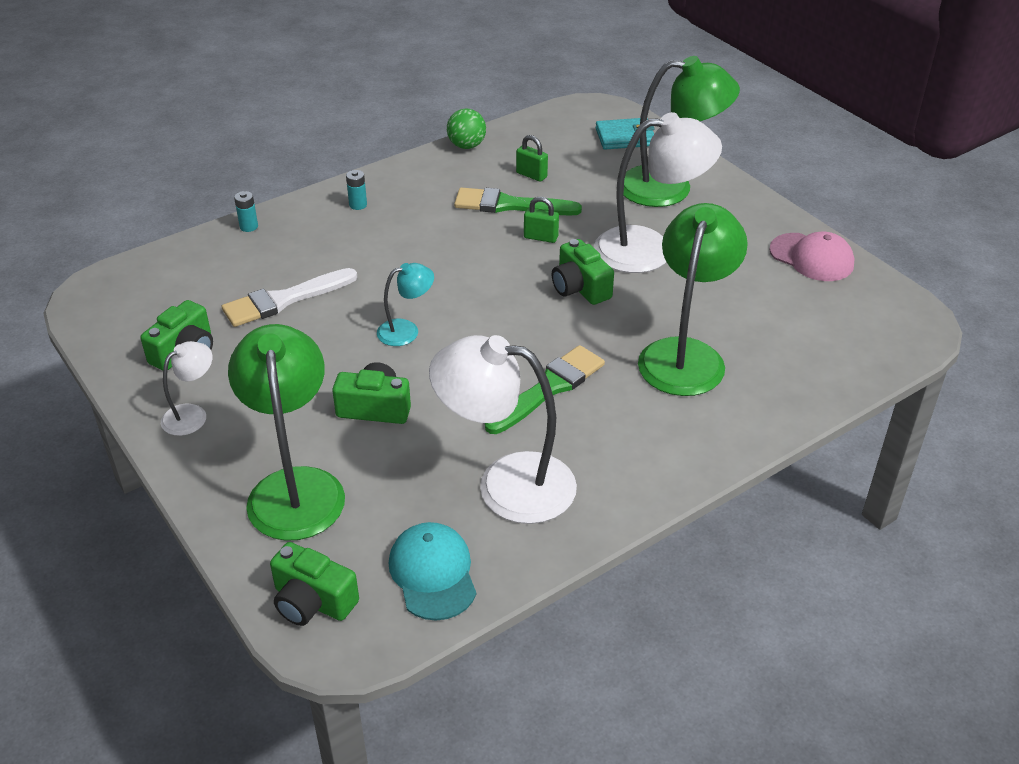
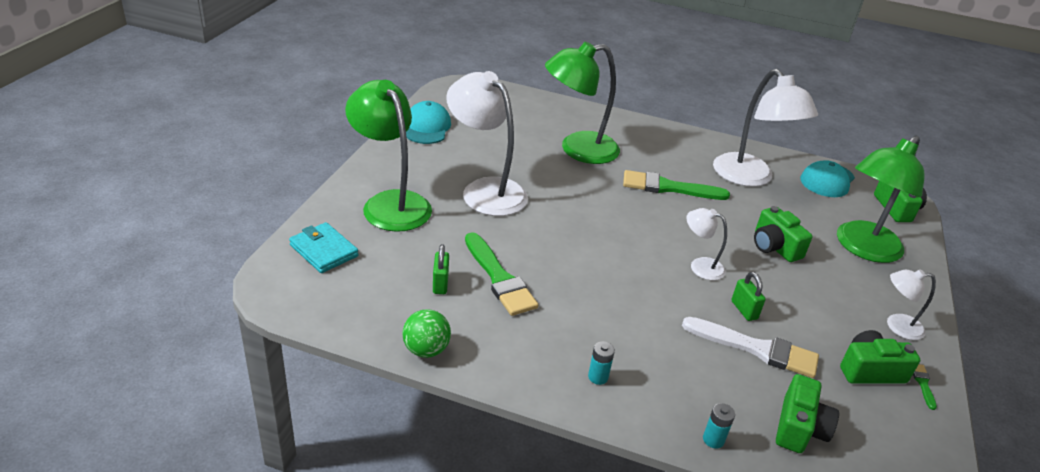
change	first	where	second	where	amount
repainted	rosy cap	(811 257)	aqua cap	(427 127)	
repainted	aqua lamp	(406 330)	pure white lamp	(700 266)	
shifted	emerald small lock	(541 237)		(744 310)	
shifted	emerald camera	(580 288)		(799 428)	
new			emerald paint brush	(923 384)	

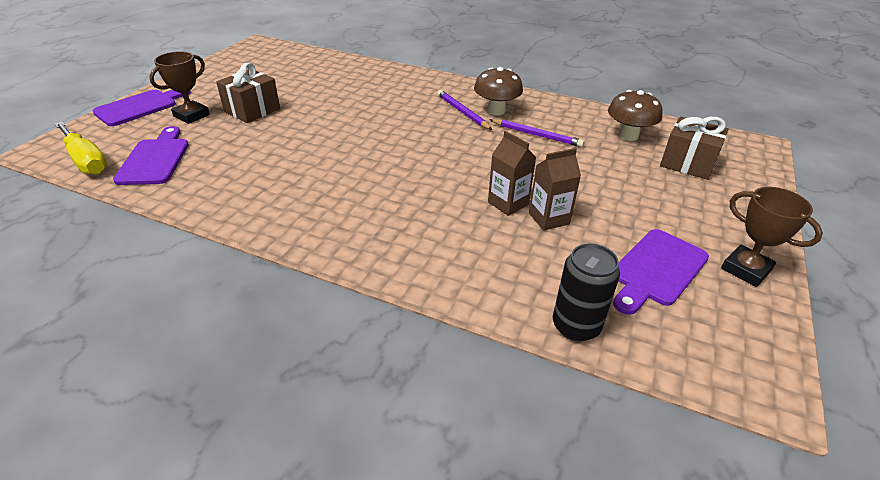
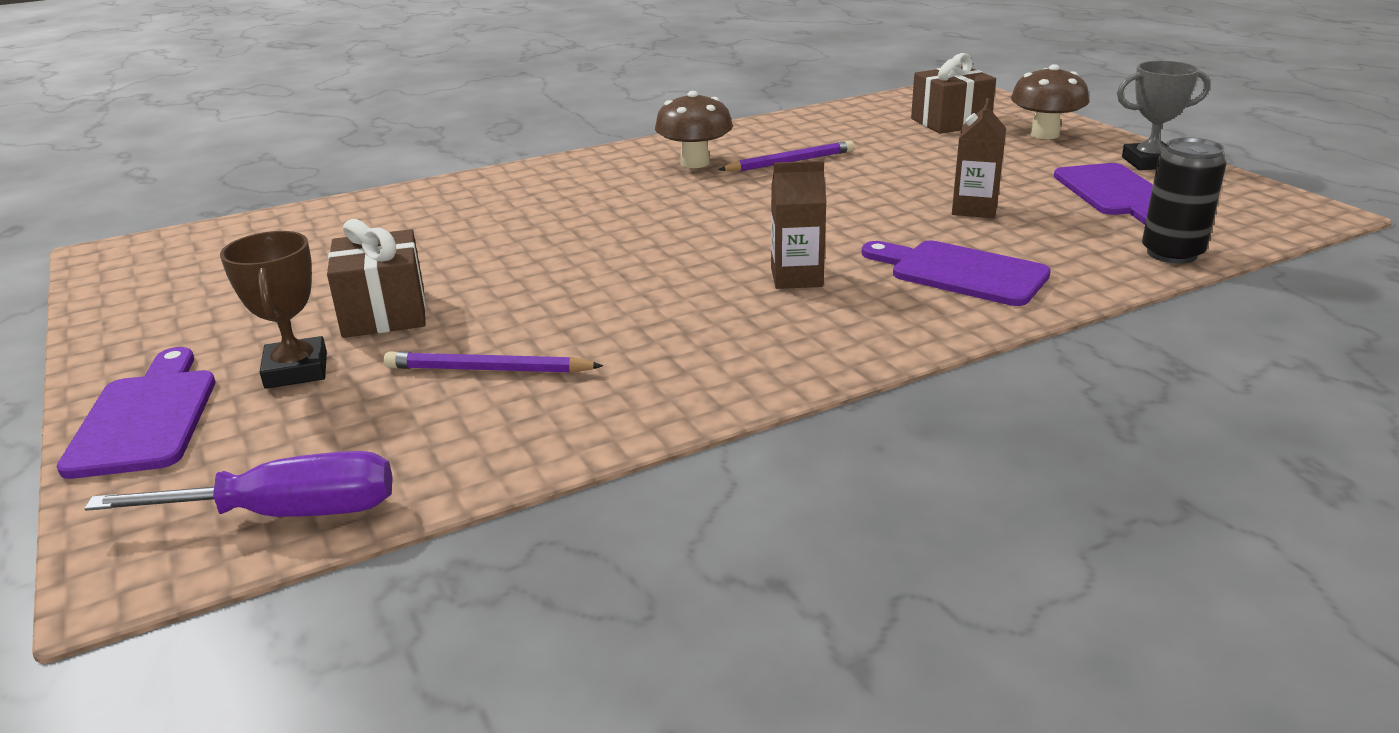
change	first	where	second	where	amount
repainted	yellow flat screwdriver	(86 161)	royal purple flat screwdriver	(287 514)	
shifted	royal purple wooden pencil	(462 112)		(488 370)	
shifted	dark brown milk carton	(508 203)		(796 278)	
shifted	royal purple cutting board	(155 159)		(960 272)	
shifted	dark brown toadstool	(628 136)		(1044 134)	
repainted	dark brown prize cup	(745 269)	grey prize cup	(1149 162)	

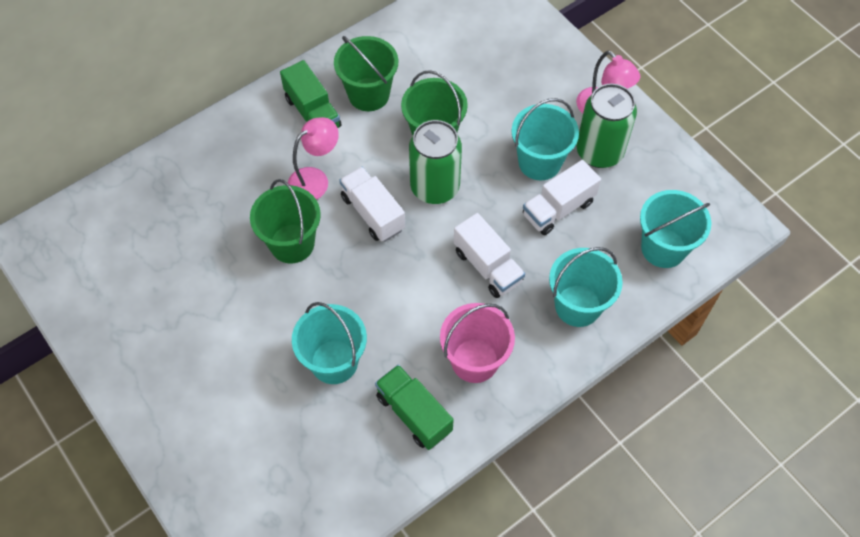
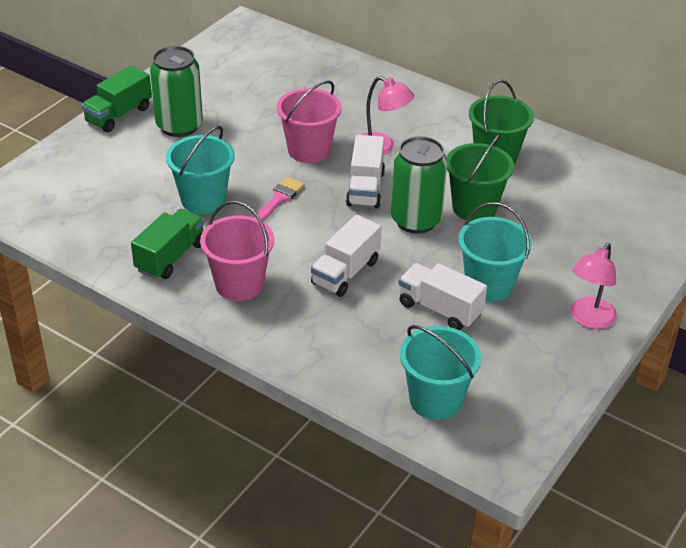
change	first	where	second	where	amount
shifted	emerald lorry	(312 112)		(119 115)	
shifted	emerald soda can	(599 152)		(179 126)	
new			rosy paint brush	(279 199)	
repainted	emerald bucket	(292 243)	rosy bucket	(309 150)	
rotated	pure white lorry	(373 213)		(365 188)	150 degrees clockwise
gone	aqua bucket	(578 305)			

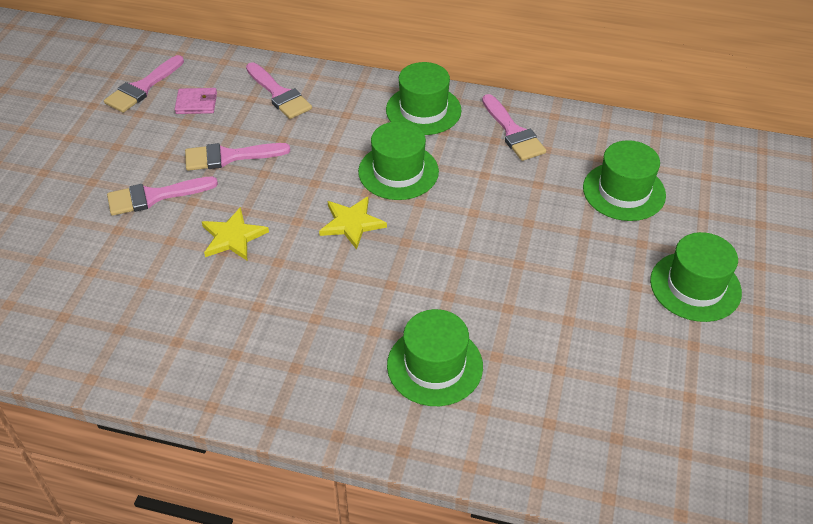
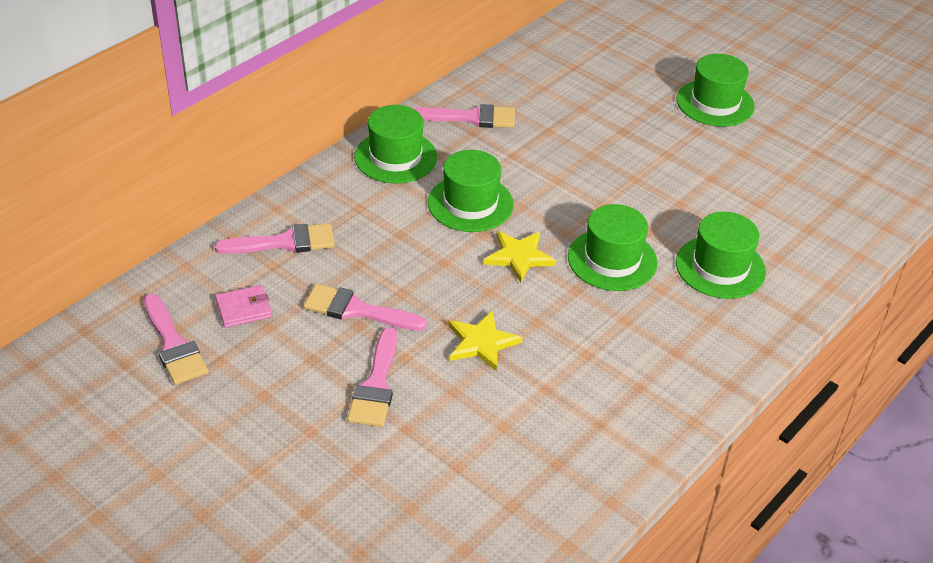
change	first	where	second	where	amount
rotated	rosy wallet	(196 103)		(243 309)	45 degrees clockwise
rotated	rosy paint brush	(229 157)		(356 310)	90 degrees clockwise
shifted	emerald tall hat	(624 191)		(612 260)	

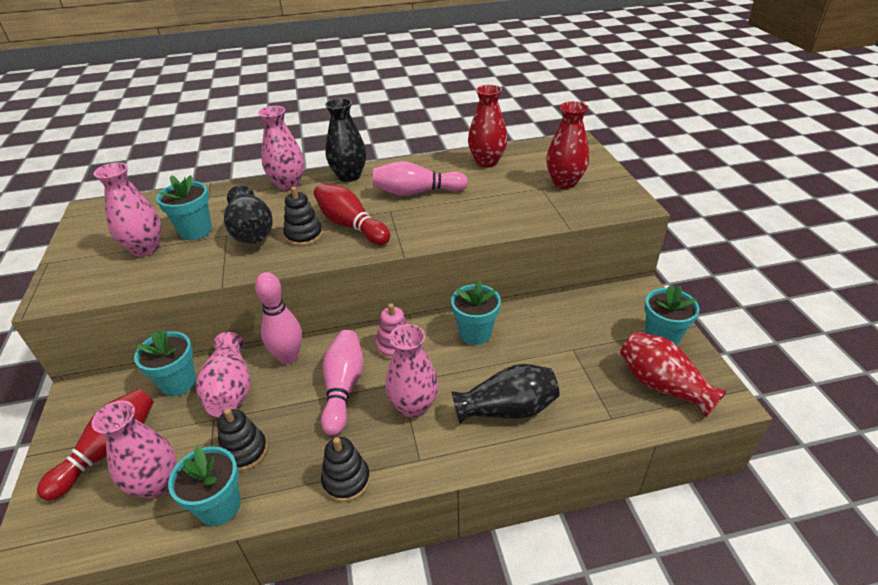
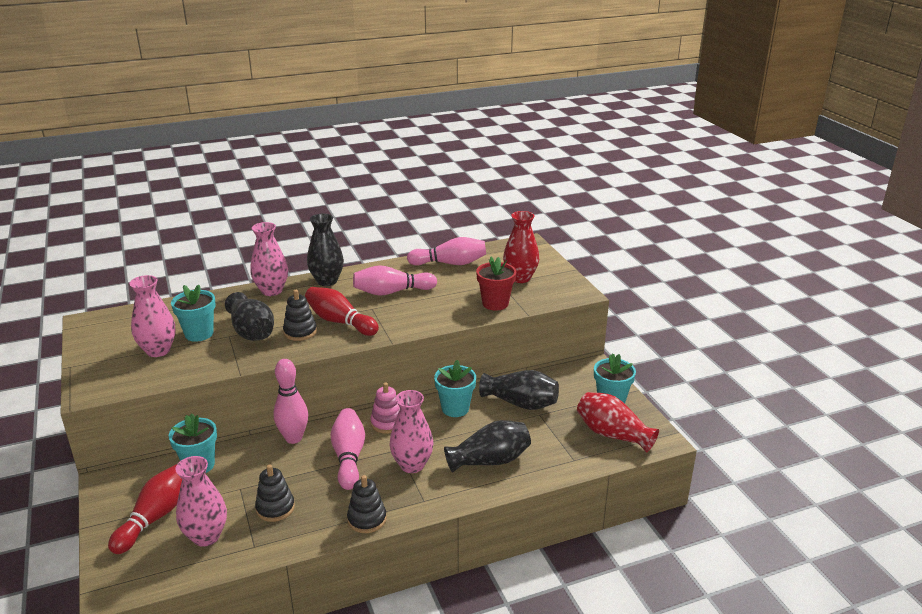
change	first	where	second	where	amount
swapped	scarlet vase	(487 162)	rosy bowling pin	(450 263)	
new			scarlet potted plant	(495 303)	
new			black vase	(521 403)	
gone	aqua potted plant	(219 506)			
gone	rosy vase	(231 390)			

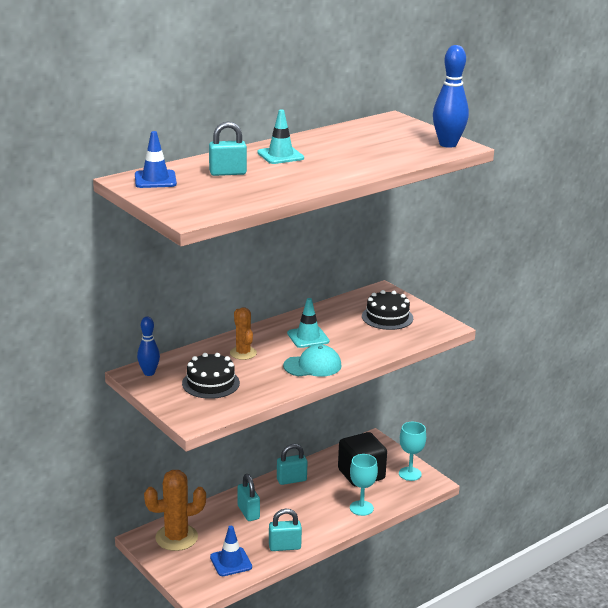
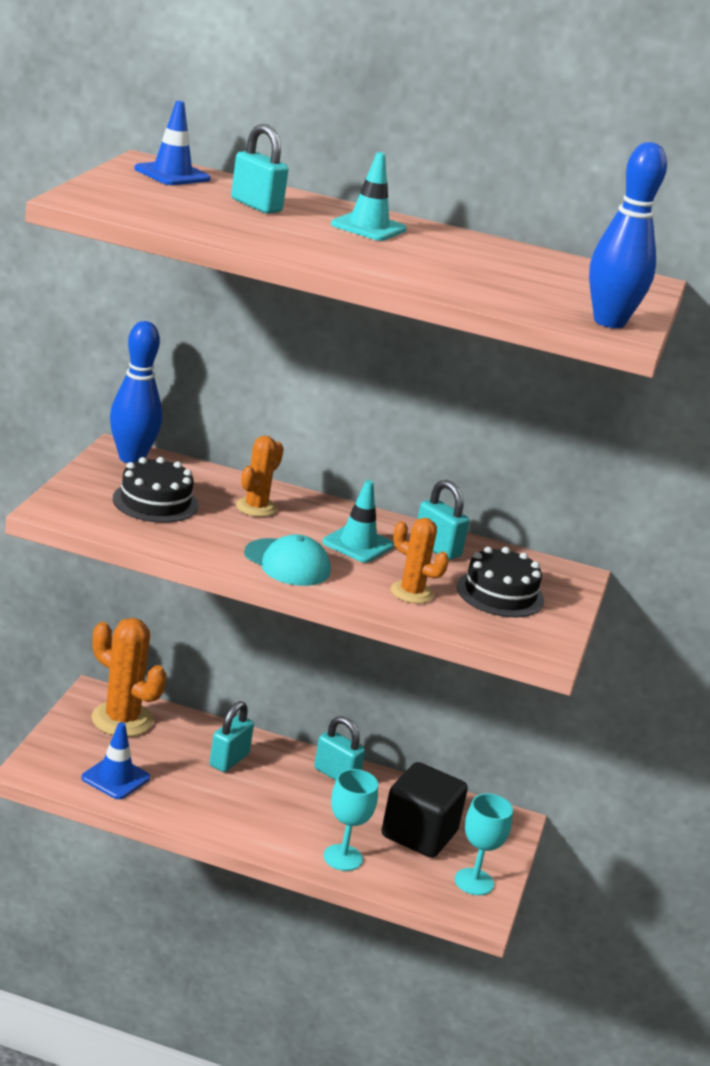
change	first	where	second	where	amount
scaled	blue bowling pin	(149 373)		(131 458)	x1.61
new			bright orange cactus	(411 592)	
shifted	aqua small lock	(284 547)		(437 549)	

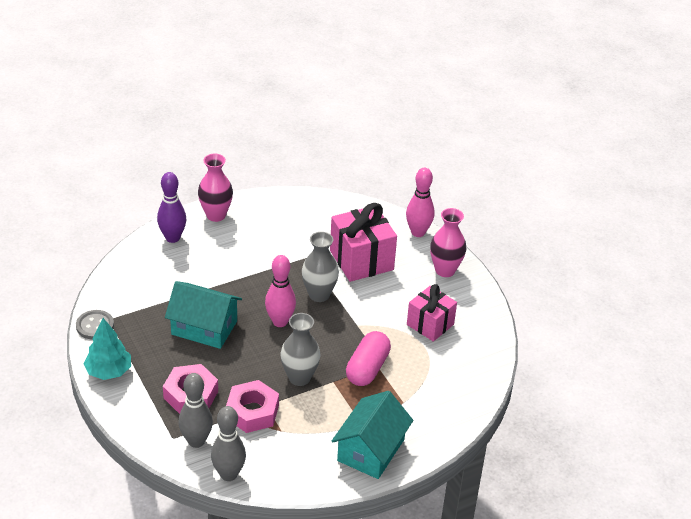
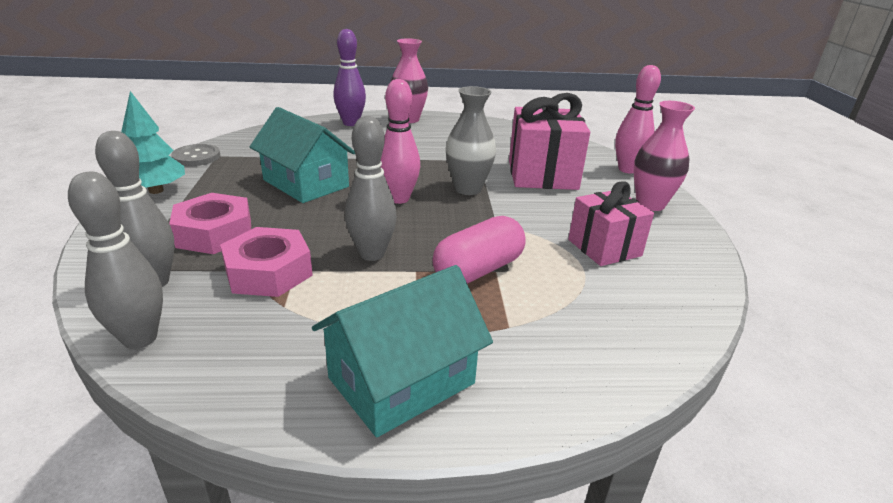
change	first	where	second	where	amount
swapped	grey vase	(299 377)	grey bowling pin	(372 254)	

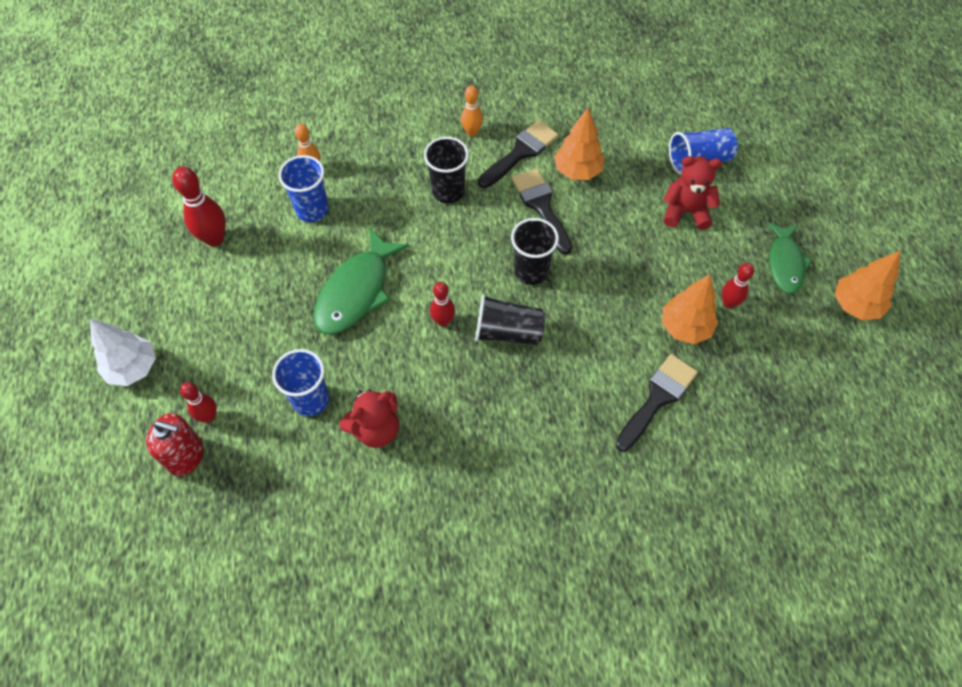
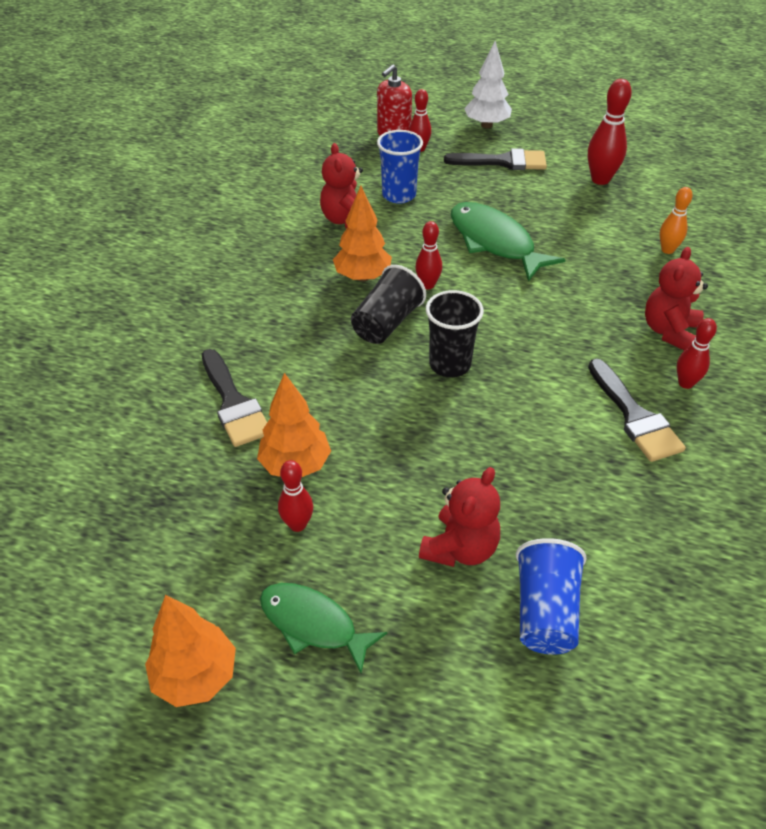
change	first	where	second	where	amount
shifted	bright orange tree	(577 171)		(363 277)	
shifted	black paint brush	(541 206)		(503 162)	
new			scarlet teddy bear	(669 331)	
repainted	bright orange bowling pin	(472 132)	scarlet bowling pin	(685 383)	
gone	blue cup	(312 210)			
gone	black cup	(448 191)			

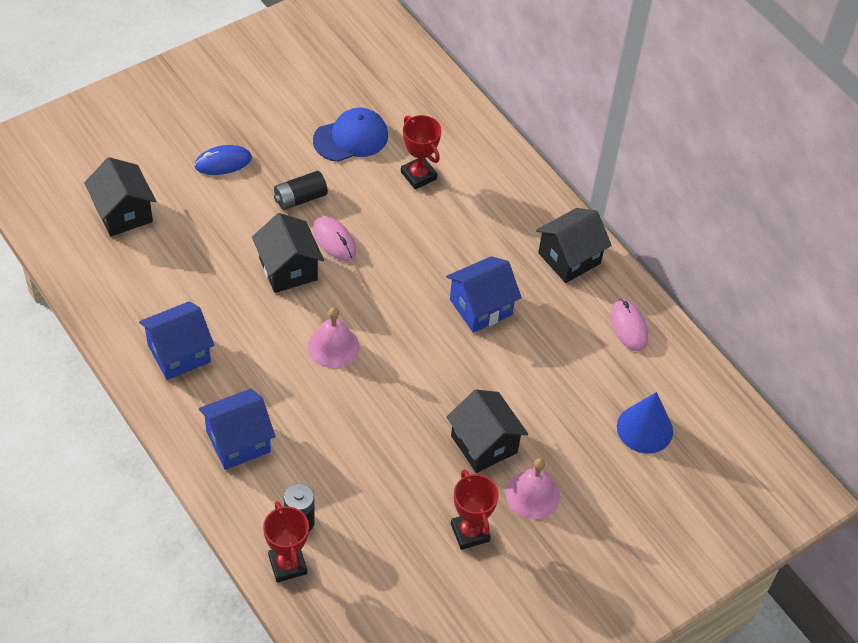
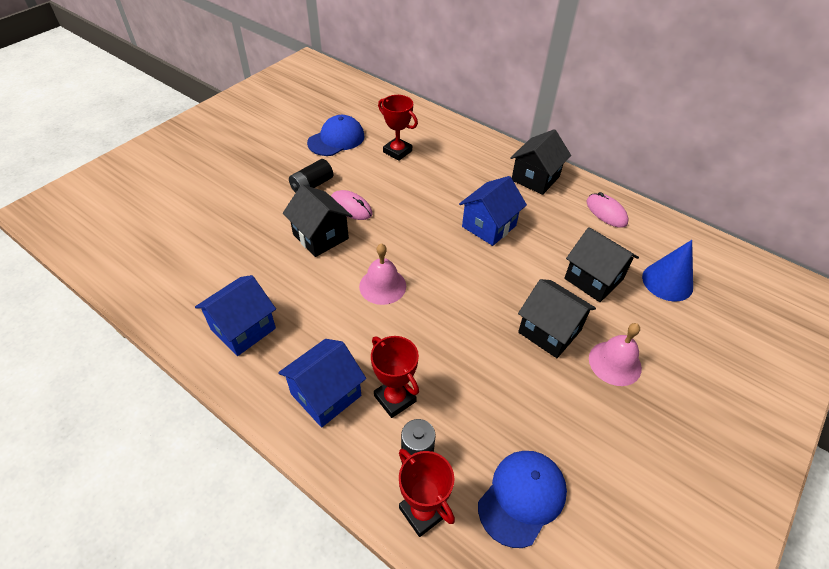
change	first	where	second	where	amount
shifted	scarlet prize cup	(470 532)		(395 398)	
new			blue cap	(522 497)	
shifted	black cottage	(123 213)		(593 279)	
gone	blue computer mouse	(223 162)			

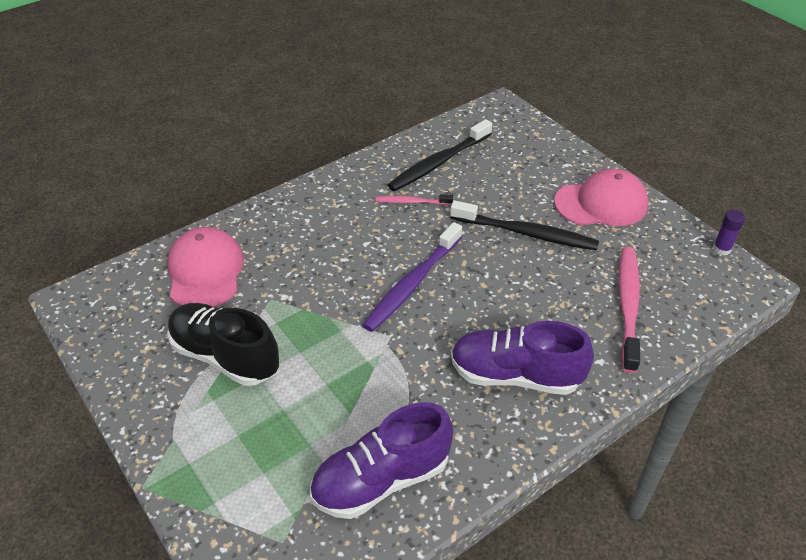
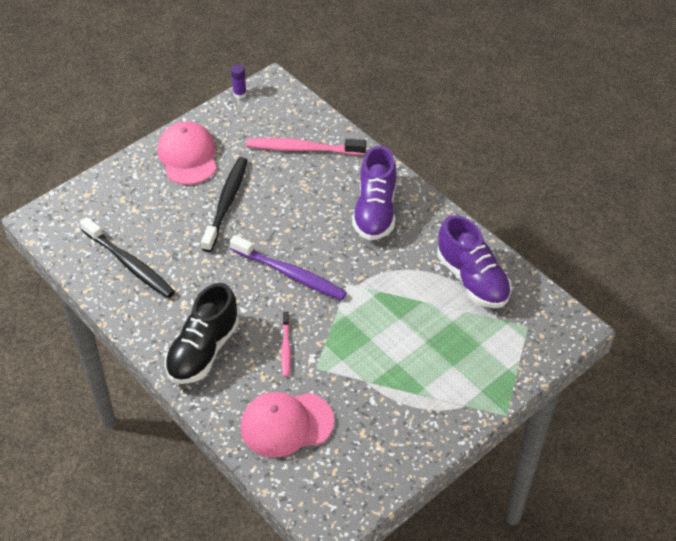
change	first	where	second	where	amount
shifted	black sneaker	(225 356)		(203 350)	
shifted	rosy tooth brush	(412 202)		(286 348)	

